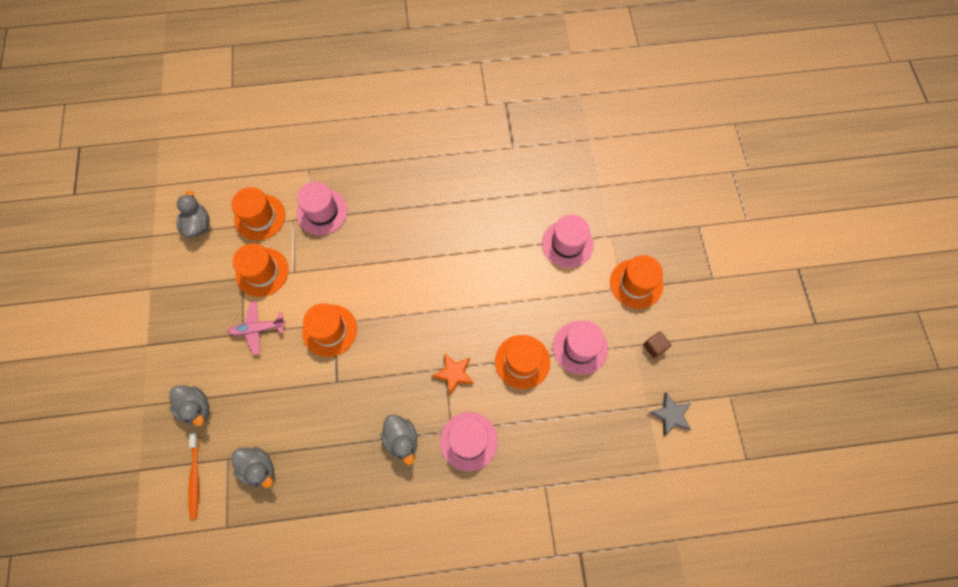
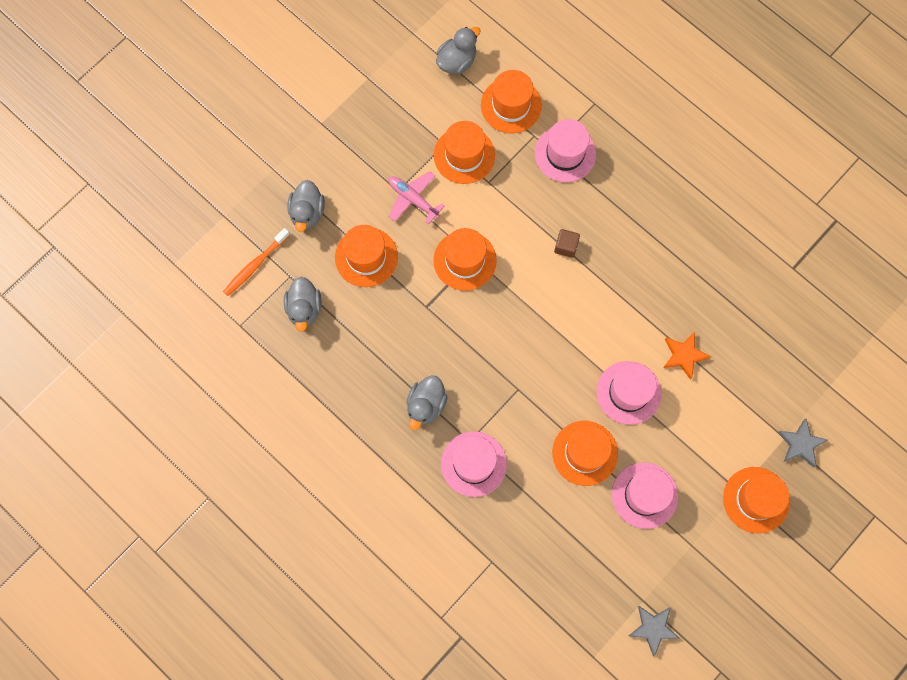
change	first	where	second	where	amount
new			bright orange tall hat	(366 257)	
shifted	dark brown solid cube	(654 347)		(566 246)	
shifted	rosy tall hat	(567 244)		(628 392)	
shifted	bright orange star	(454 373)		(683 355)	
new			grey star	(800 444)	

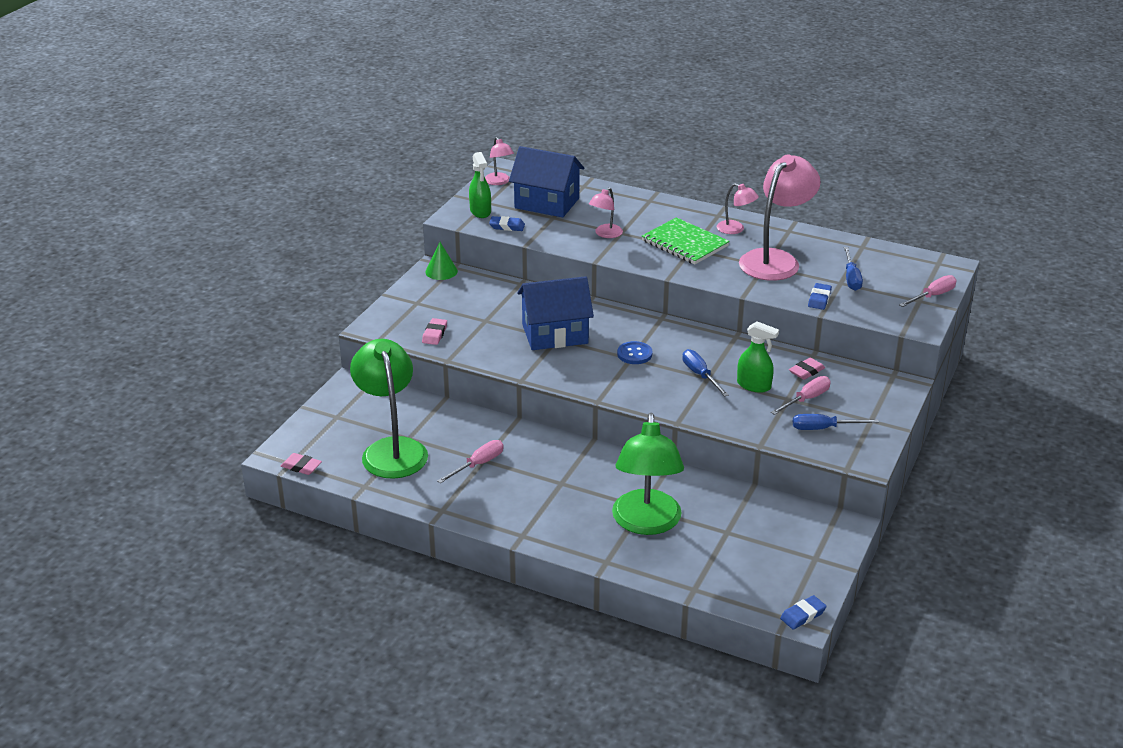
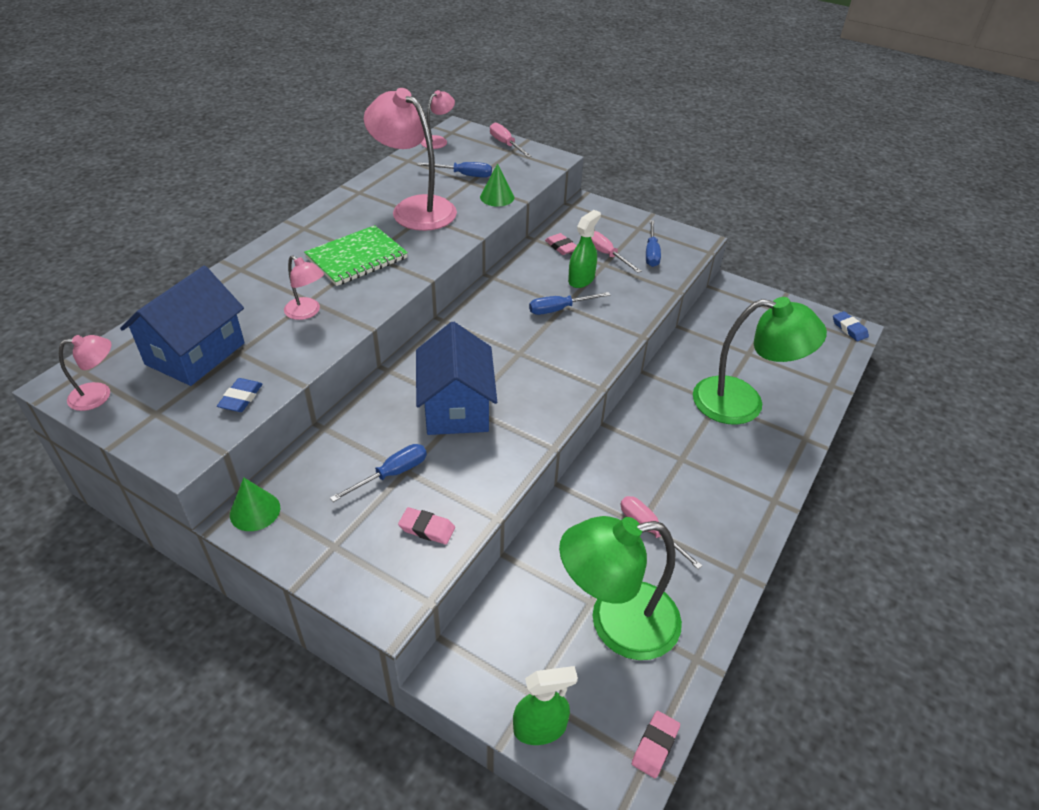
change	first	where	second	where	amount
new			blue flat screwdriver	(391 474)	
shifted	rosy lamp	(735 229)		(438 140)	
swapped	blue pencil eraser	(819 299)	emerald cone	(497 197)	
shifted	emerald spray bottle	(480 211)		(540 728)	
gone	blue shirt button	(634 354)			

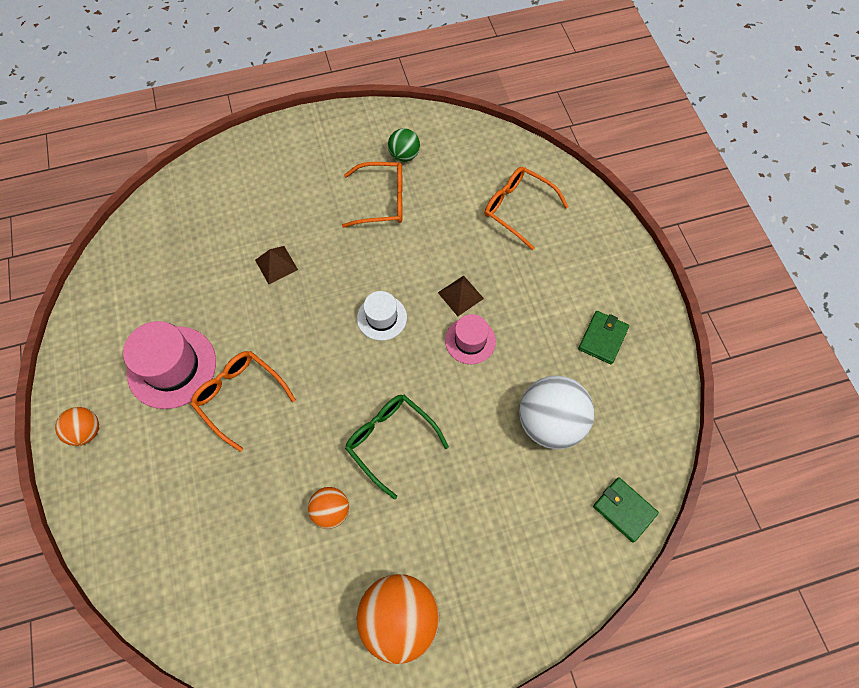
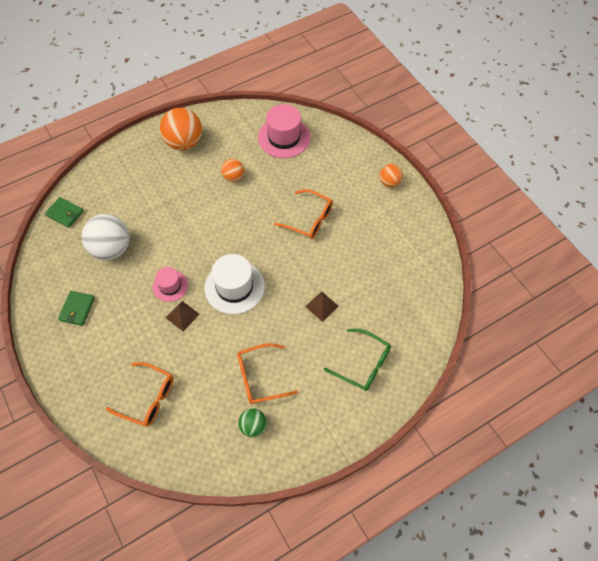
change	first	where	second	where	amount
scaled	pure white tall hat	(382 317)		(234 287)	x1.70
shifted	rosy tall hat	(172 367)		(284 137)	
shifted	emerald spectacles	(390 441)		(363 364)	

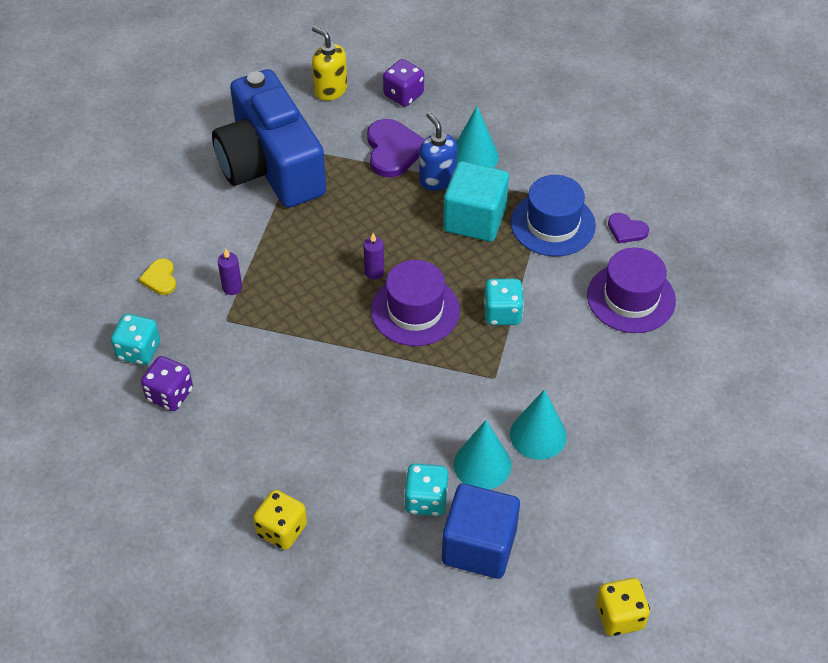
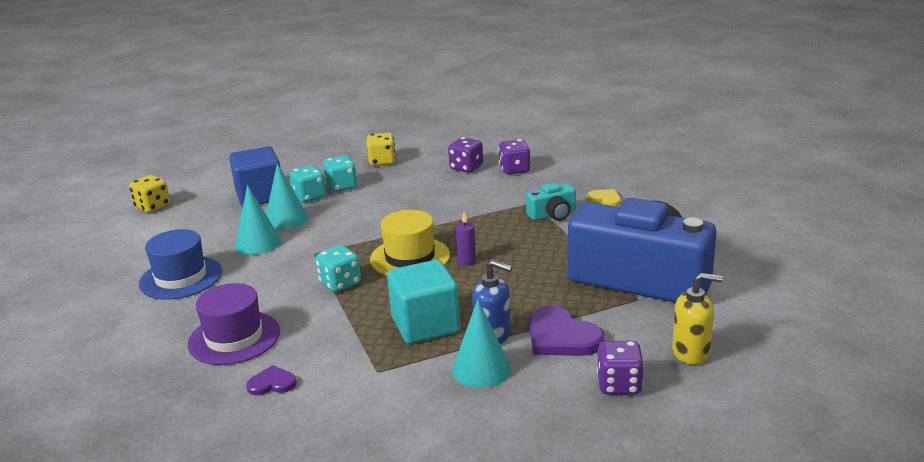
change	first	where	second	where	amount
shifted	blue tall hat	(553 224)		(181 278)	
shifted	aqua die	(138 351)		(341 186)	
repainted	royal purple tall hat	(415 310)	yellow tall hat	(410 257)	
new			royal purple die	(466 167)	
swapped	royal purple candle	(232 287)	aqua camera	(553 215)	

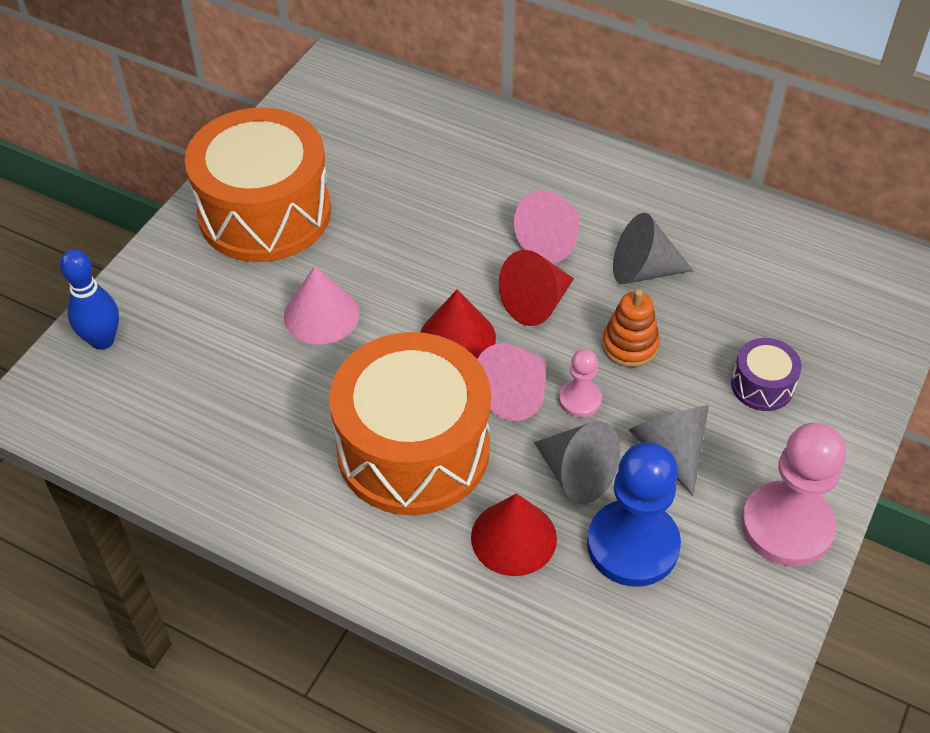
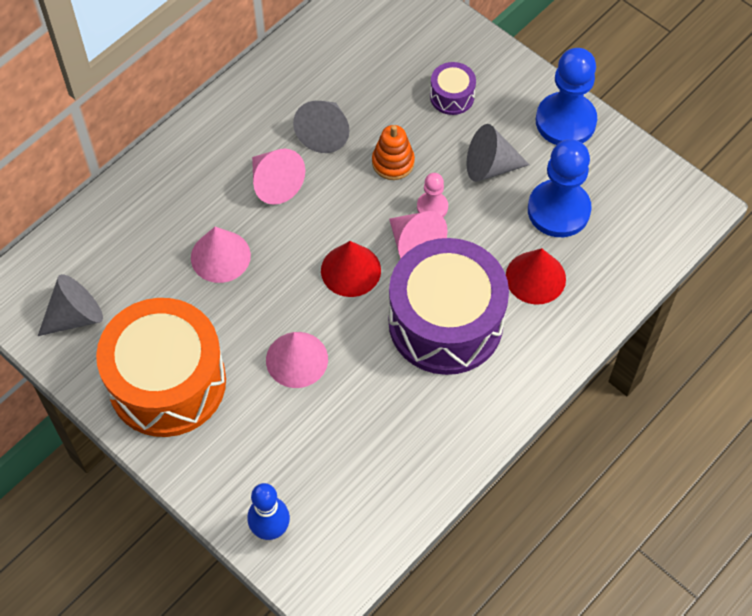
change	first	where	second	where	amount
shifted	grey cone	(576 474)		(75 316)	
new			rosy cone	(220 256)	
repainted	bright orange toy drum	(413 449)	royal purple toy drum	(445 322)	
repainted	rosy pawn	(787 526)	blue pawn	(565 121)	
gone	scarlet cone	(536 303)			

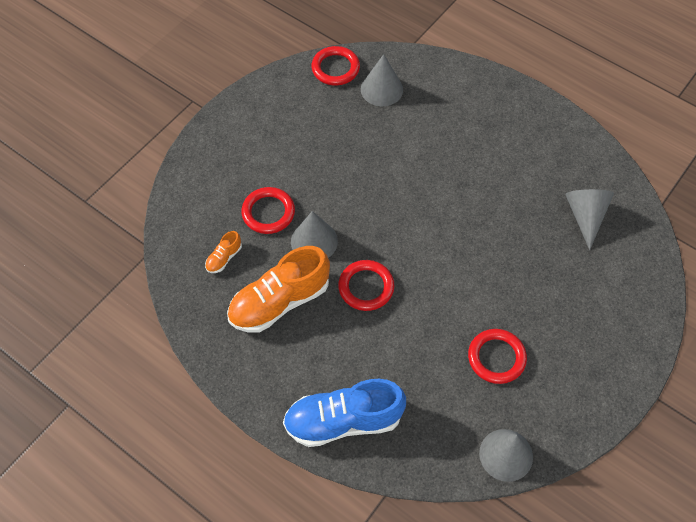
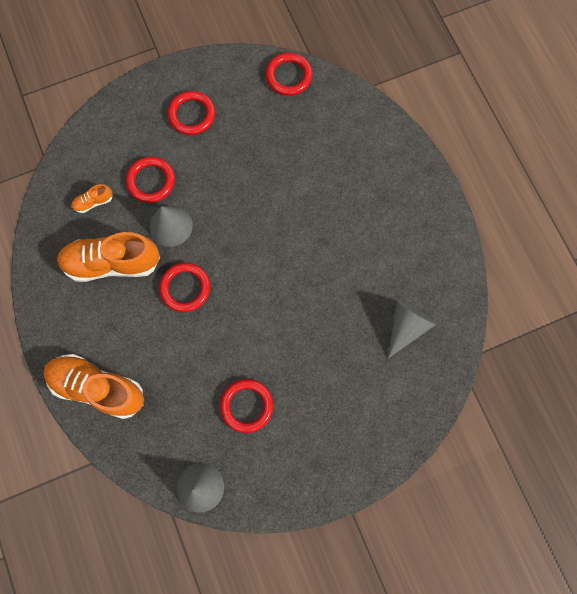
change	first	where	second	where	amount
repainted	blue sneaker	(343 421)	bright orange sneaker	(98 387)	
new			scarlet torus	(192 115)	
gone	grey cone	(381 89)			

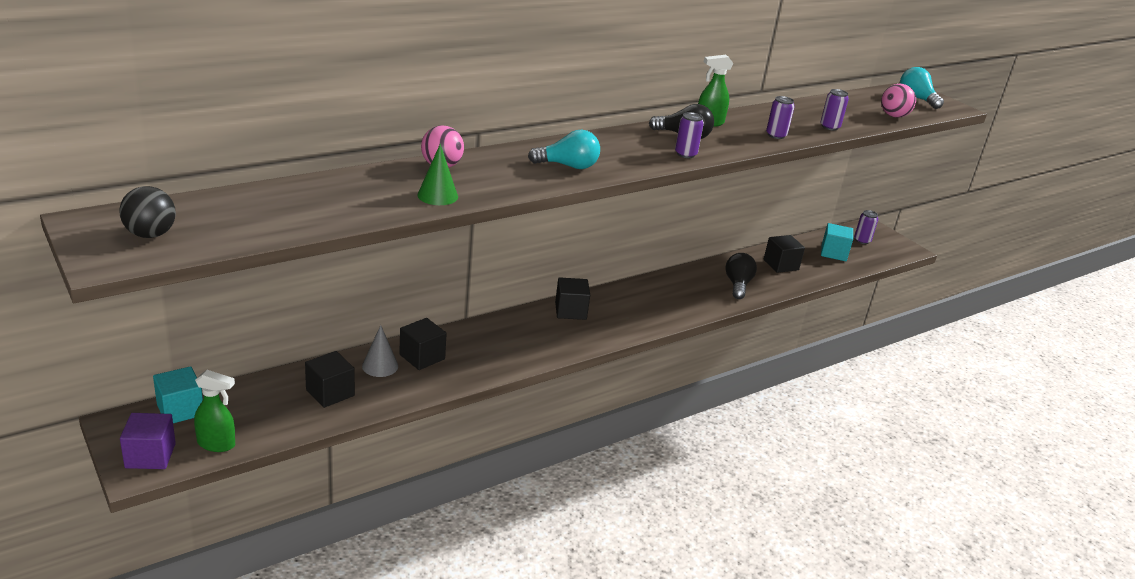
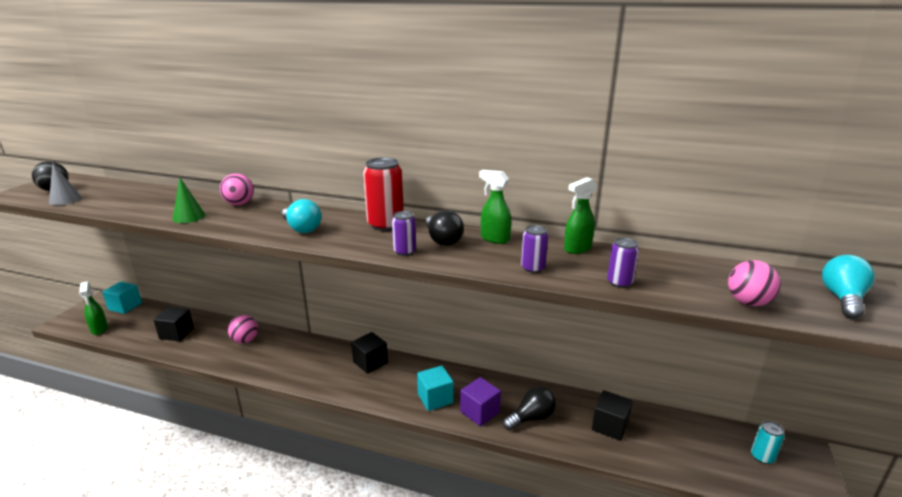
change	first	where	second	where	amount
shifted	grey cone	(380 366)		(65 200)	
swapped	black solid cube	(422 357)	rosy play ball	(245 340)	
new			scarlet soda can	(385 224)	
shifted	aqua solid cube	(833 253)		(435 398)	
shifted	royal purple solid cube	(150 456)		(480 412)	
new			emerald spray bottle	(577 249)	
repainted	royal purple soda can	(862 240)	aqua soda can	(762 457)	

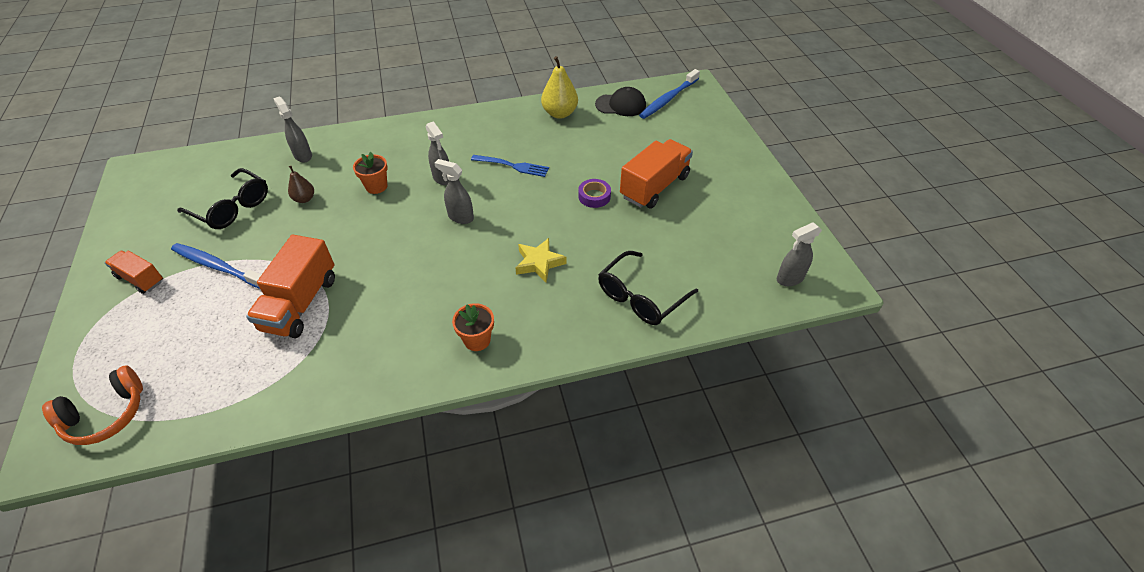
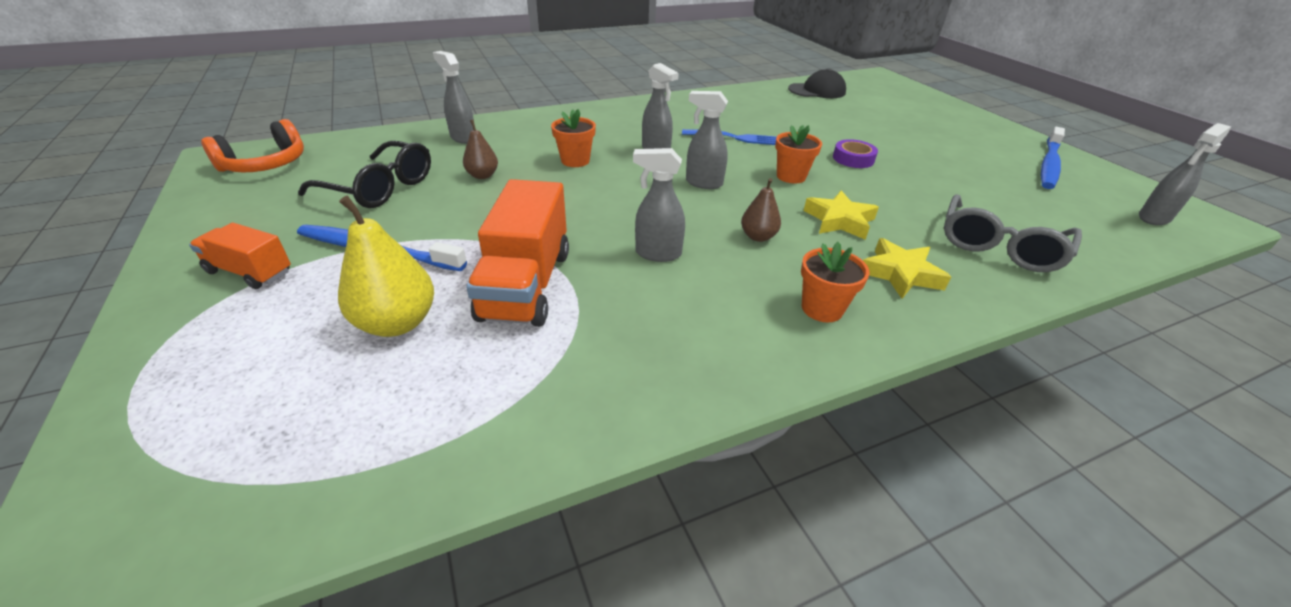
change	first	where	second	where	amount
shifted	bright orange over-ear headphones	(106 415)		(266 164)	
shifted	yellow pear fruit	(559 113)		(397 323)	
new			grey spray bottle	(657 254)	
new			dark brown pear fruit	(758 237)	
new			bright orange potted plant	(791 176)	
new			yellow star	(900 274)	
repainted	black spectacles	(640 297)	grey spectacles	(999 246)	
shifted	blue tooth brush	(668 99)		(1049 165)	
gone	bright orange lorry	(654 187)			

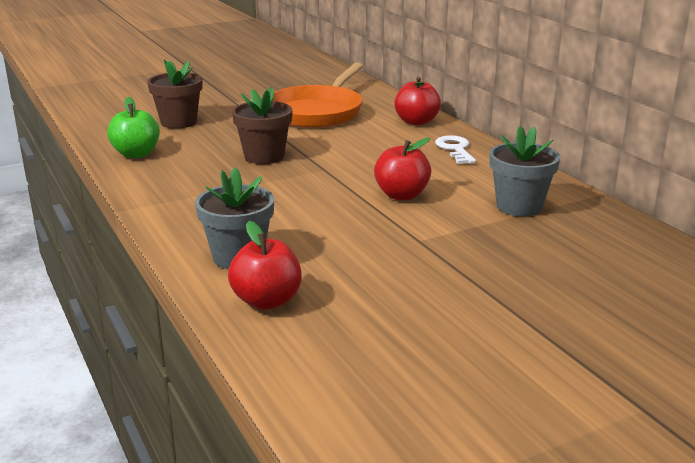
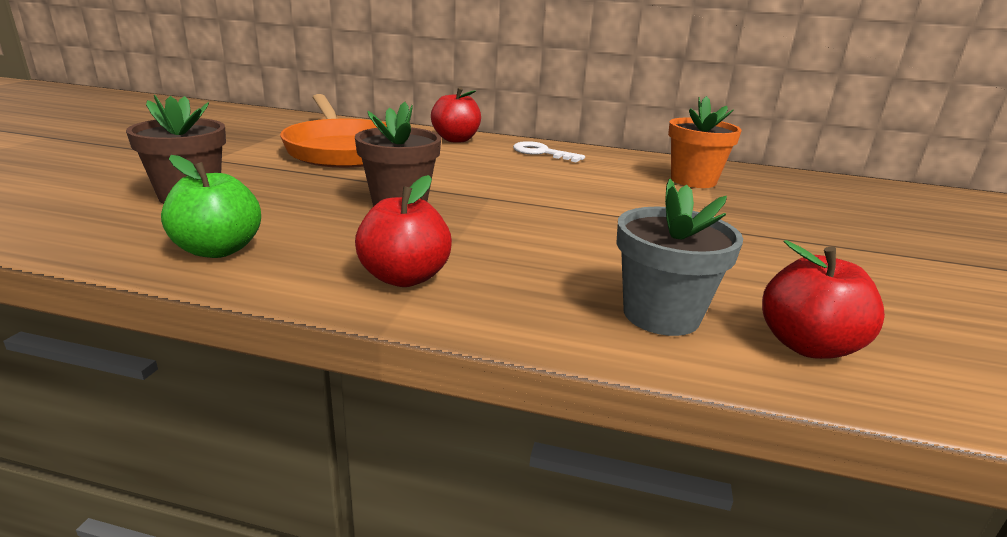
change	first	where	second	where	amount
shifted	scarlet apple	(401 195)		(404 277)	
repainted	grey potted plant	(519 206)	bright orange potted plant	(693 180)	

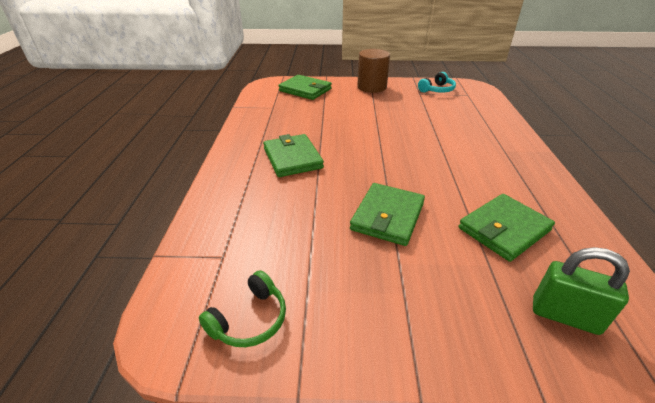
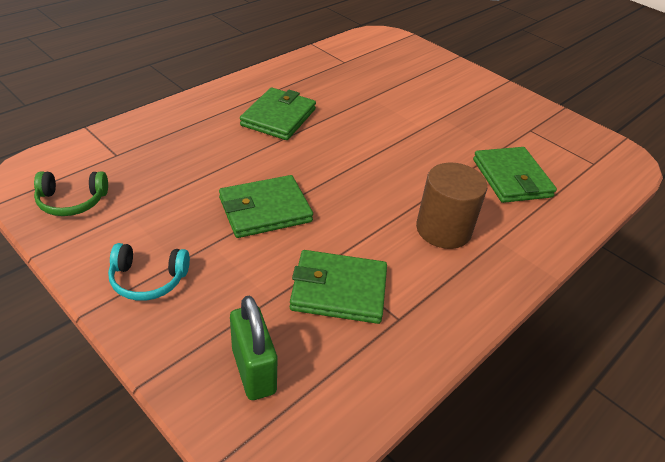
change	first	where	second	where	amount
shifted	aqua over-ear headphones	(437 90)		(148 279)	
shifted	dark brown cylinder shape	(372 87)		(443 229)	
shifted	emerald wallet	(305 90)		(511 178)	

